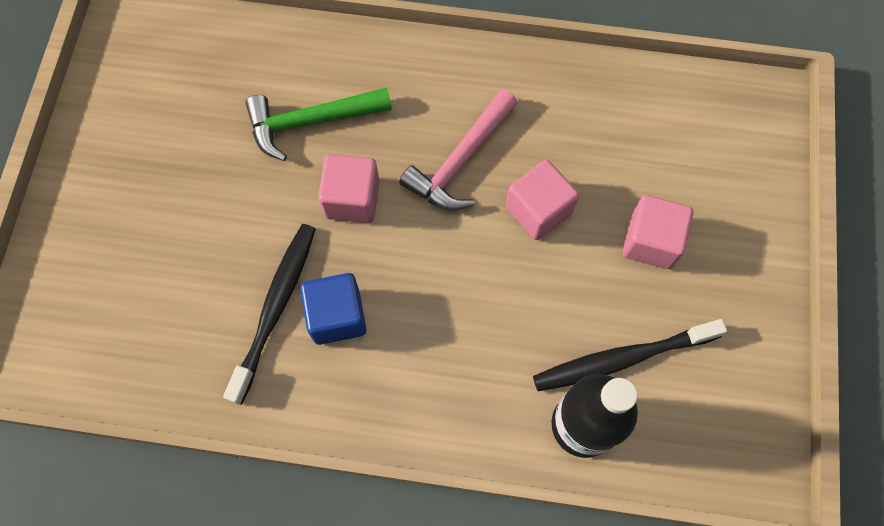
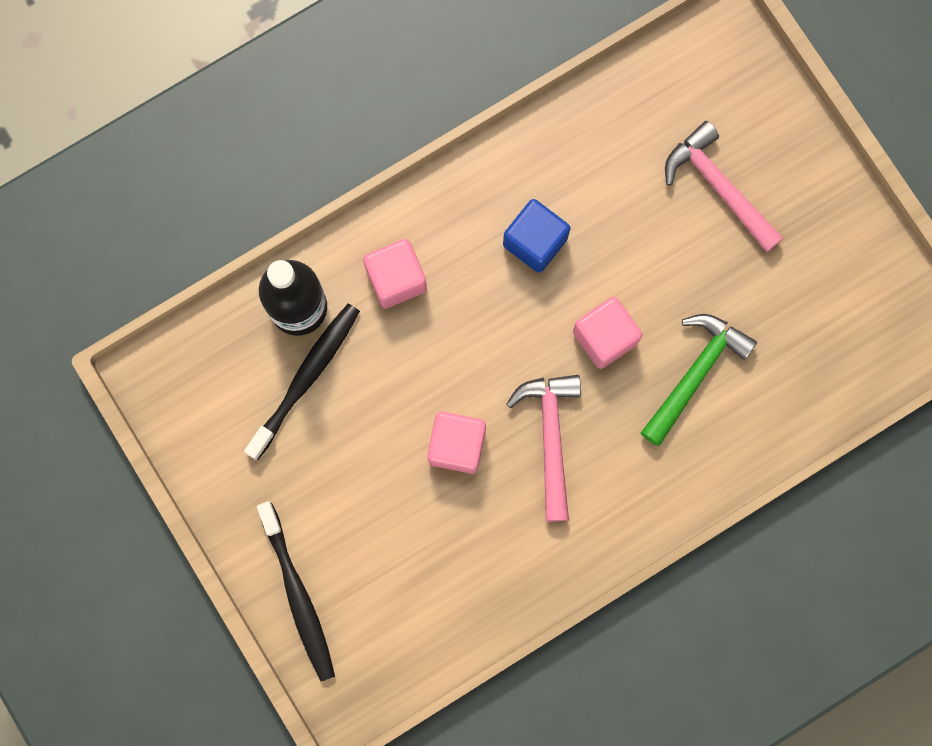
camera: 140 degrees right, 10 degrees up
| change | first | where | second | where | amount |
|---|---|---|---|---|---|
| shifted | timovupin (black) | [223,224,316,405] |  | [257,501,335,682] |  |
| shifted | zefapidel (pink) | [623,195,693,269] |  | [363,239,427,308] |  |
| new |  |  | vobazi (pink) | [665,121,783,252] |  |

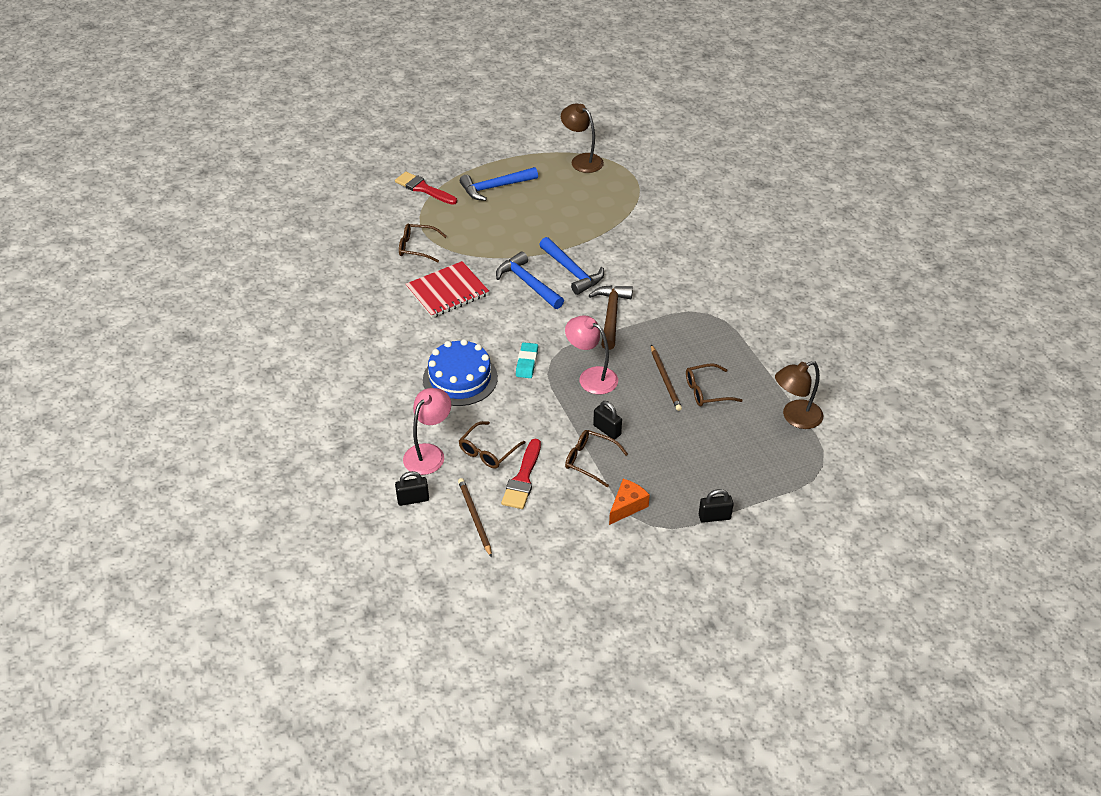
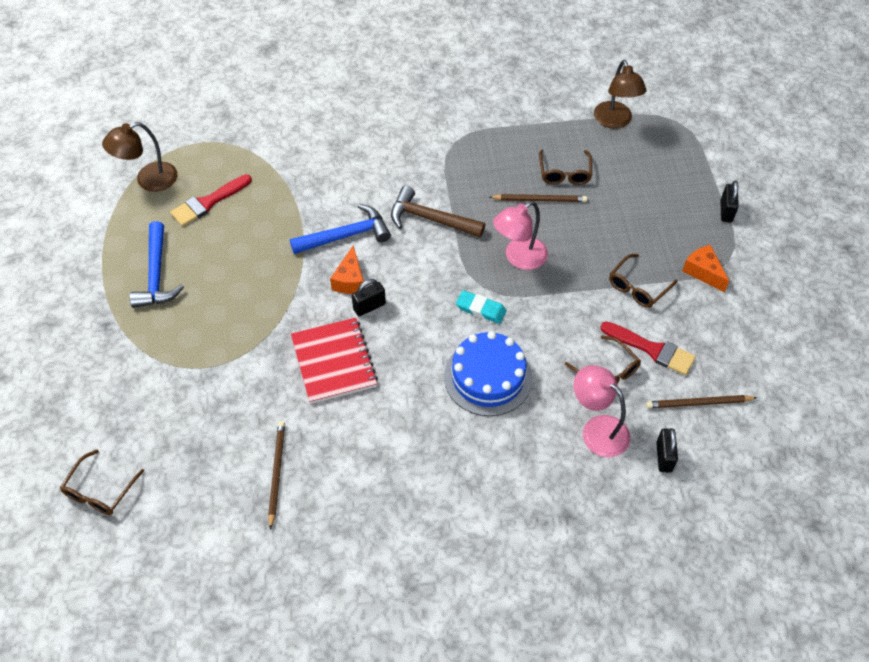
camera: 75 degrees left, 10 degrees up
| change | first | where | second | where | amount |
|---|---|---|---|---|---|
| shifted | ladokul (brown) | [399,224,447,263] |  | [60,449,144,515] |  |
| shifted | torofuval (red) | [395,172,457,205] |  | [170,174,252,226] |  |
| new |  |  | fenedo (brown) | [268,421,285,530] |  |
| swapped | vobazi (blue) | [496,251,564,309] | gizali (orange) | [330,246,364,294] |  |
| shifted | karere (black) | [593,401,622,440] |  | [352,279,386,316] |  |

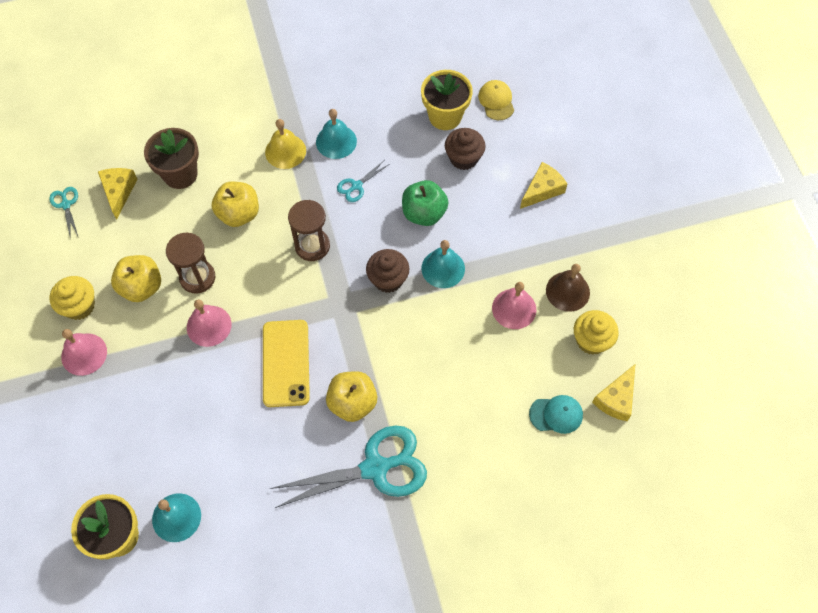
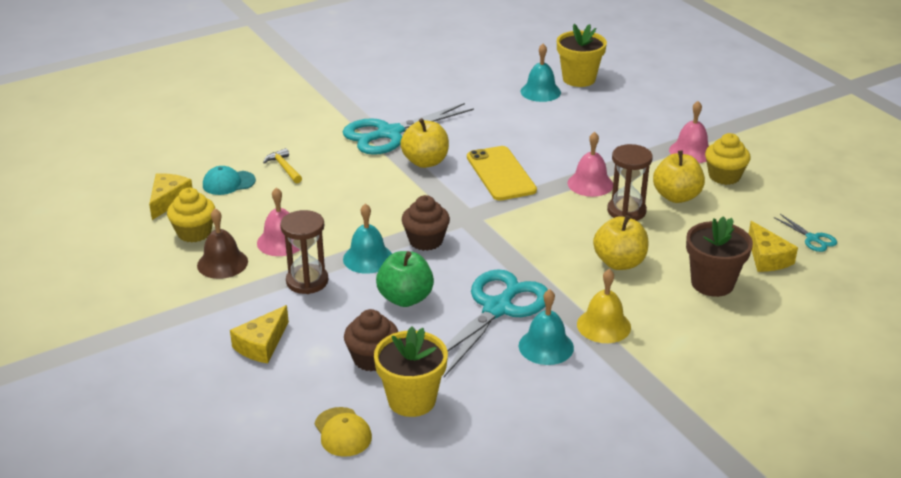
camera: 165 degrees right, 30 degrees down
| change | first | where | second | where | amount |
|---|---|---|---|---|---|
| new |  |  | vobazi (yellow) | [263,148,302,183] |  |
| shifted | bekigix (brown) | [288,200,330,261] |  | [280,210,328,294] |  |
| scaled | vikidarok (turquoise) | [337,161,389,202] |  | [444,269,548,377] | x2.26 |

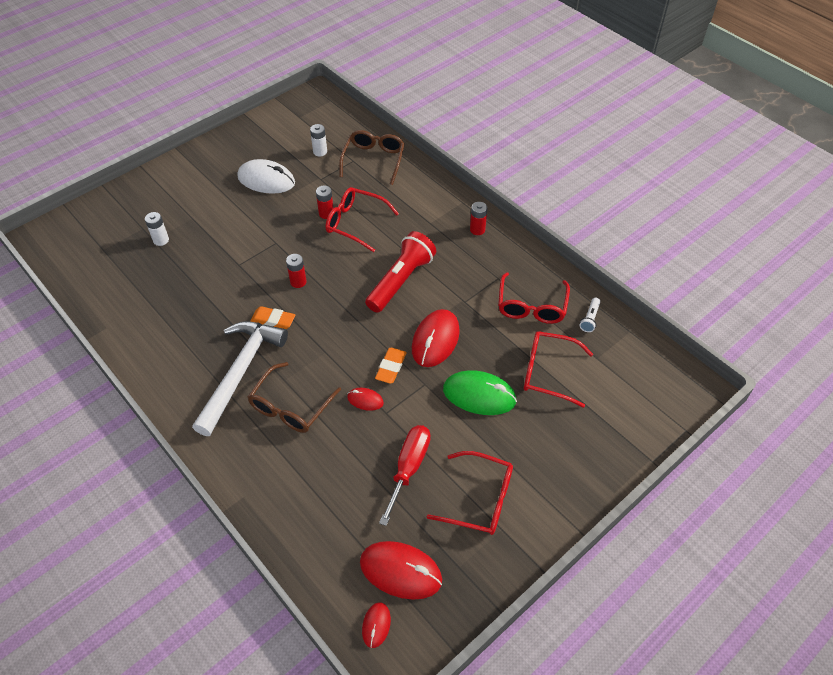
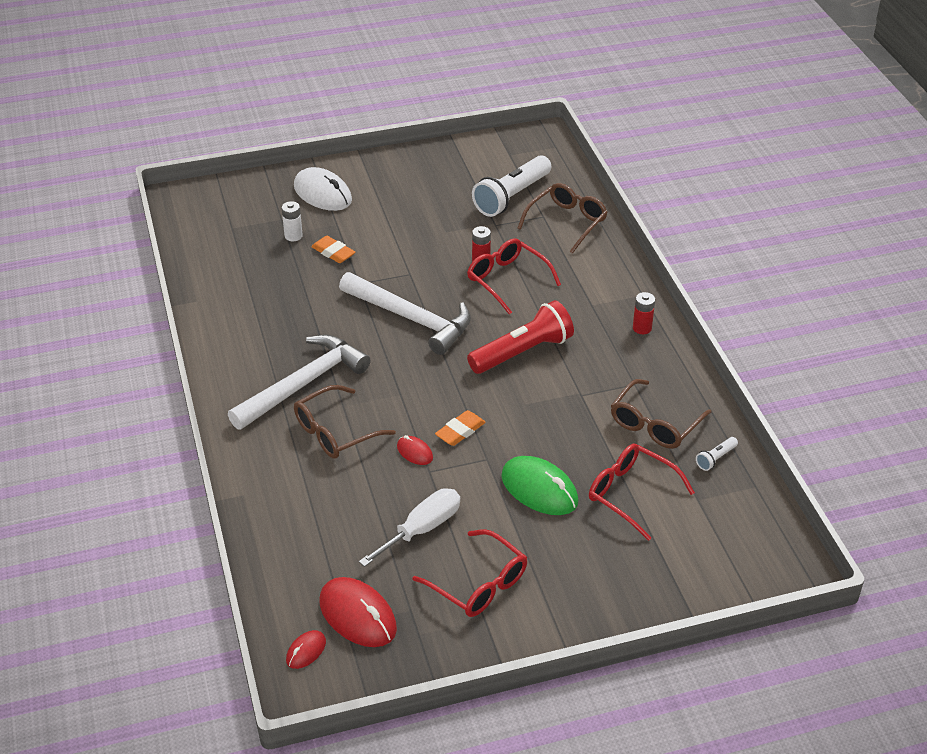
camera: 25 degrees right, 10 degrees down
| change | first | where | second | where | amount |
|---|---|---|---|---|---|
| shifted | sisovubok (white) | [237,159,295,194] |  | [294,167,352,211] |  |
| shifted | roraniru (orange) | [250,306,295,329] |  | [311,236,355,263] |  |
| swapped | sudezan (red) | [286,254,307,288] | vobazi (white) | [339,272,471,355] |  |
| repainted | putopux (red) | [379,425,430,526] | putopux (white) | [359,488,460,567] |  |
| swapped | sudezan (white) | [310,124,327,156] | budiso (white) | [472,155,551,217] |  |
| repainted | ladokul (red) | [498,272,570,324] | ladokul (brown) | [611,379,711,449] |  |
| gone | sisovubok (red) | [412,309,460,367] |  |  |  |

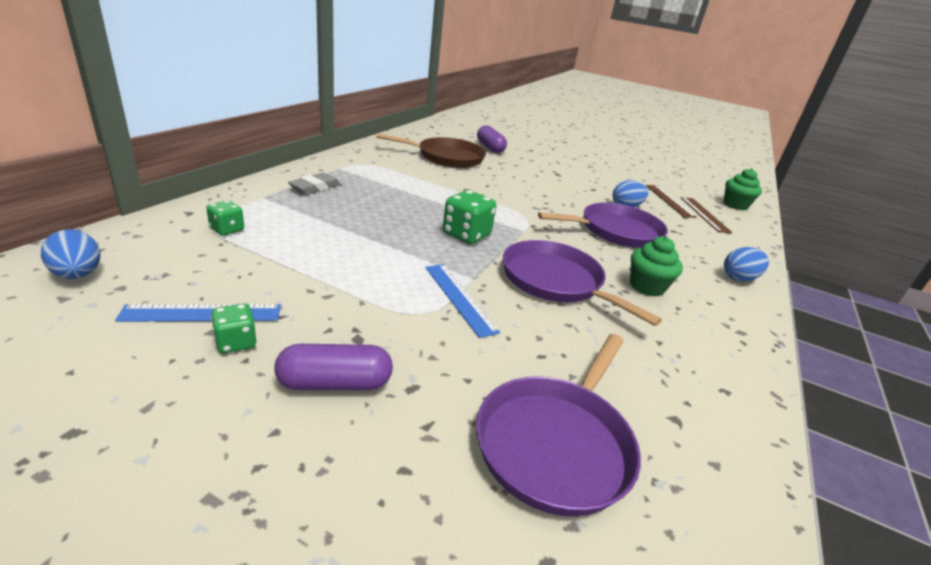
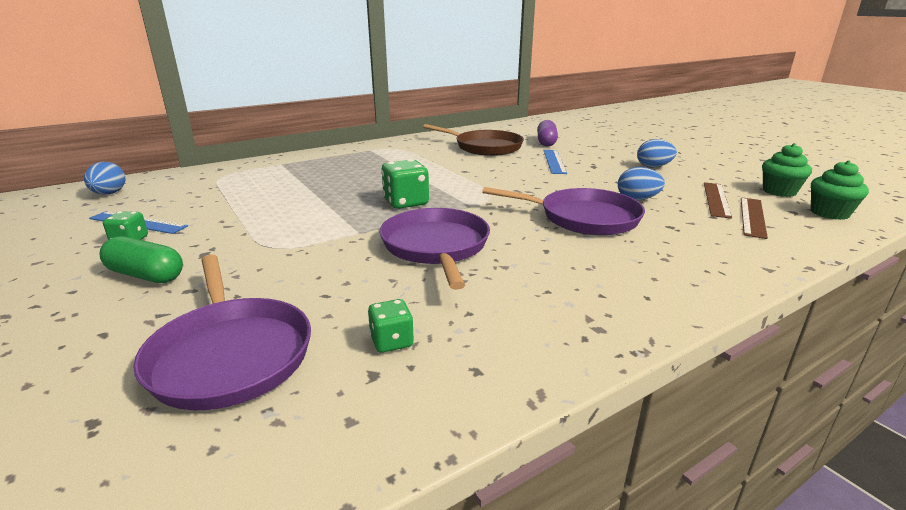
camera: 35 degrees right, 5 degrees down
| change | first | where | second | where | amount |
|---|---|---|---|---|---|
| repainted | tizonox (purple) | [274,344,393,390] | tizonox (green) | [99,236,183,283] |  |
| rotated | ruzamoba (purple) | [476,334,641,516] |  | [133,254,311,410] | 90 degrees counterclockwise |
| shifted | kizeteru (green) | [206,200,244,236] |  | [368,299,414,353] |  |
| shifted | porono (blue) | [425,264,500,338] |  | [543,150,567,174] |  |
| shifted | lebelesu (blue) | [724,247,769,282] |  | [637,139,677,168] |  |
| shifted | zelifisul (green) | [630,236,683,297] |  | [762,143,812,197] |  |
| gone | roraniru (grey) | [288,173,340,195] |  |  |  |

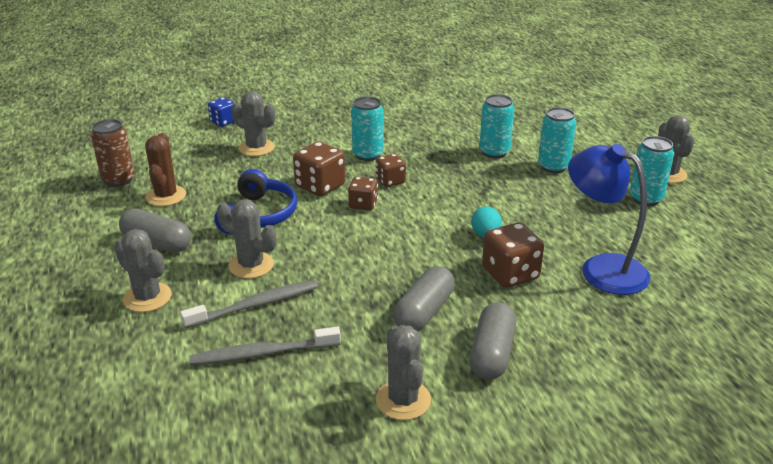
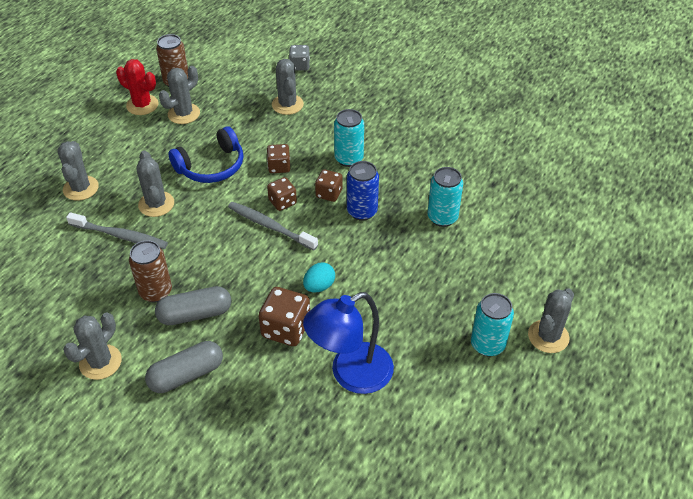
camera: 45 degrees right, 15 degrees up
| change | first | where | second | where | amount |
|---|---|---|---|---|---|
| new |  |  | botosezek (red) | [116,59,158,115] |  |
| new |  |  | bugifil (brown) | [129,240,172,303] |  |
| repainted | botosezek (brown) | [145,133,186,206] | botosezek (grey) | [159,66,200,124] |  |
| shifted | timovupin (grey) | [189,327,341,365] |  | [228,202,318,251] |  |
| scaled | kizeteru (brown) | [293,142,345,196] |  | [267,144,290,173] | x0.63 |
| repainted | kizeteru (blue) | [208,97,235,127] | kizeteru (grey) | [289,45,310,71] |  |
| rotated | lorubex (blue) | [568,144,650,295] |  | [303,292,394,394] | 120 degrees counterclockwise |
| new |  |  | bugifil (blue) | [347,161,379,221] |  |
| gone | tizonox (grey) | [119,208,191,253] |  |  |  |
| gone | bugifil (turquoise) | [538,107,576,173] |  |  |  |

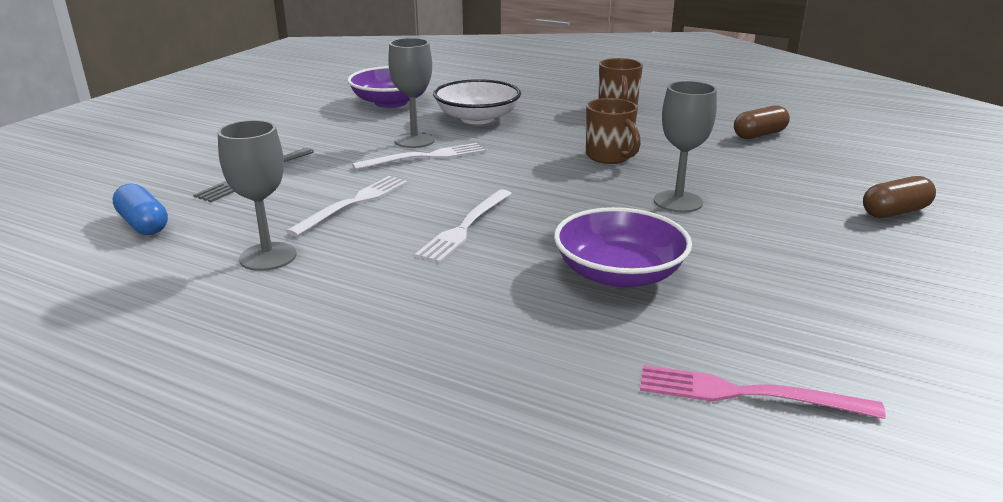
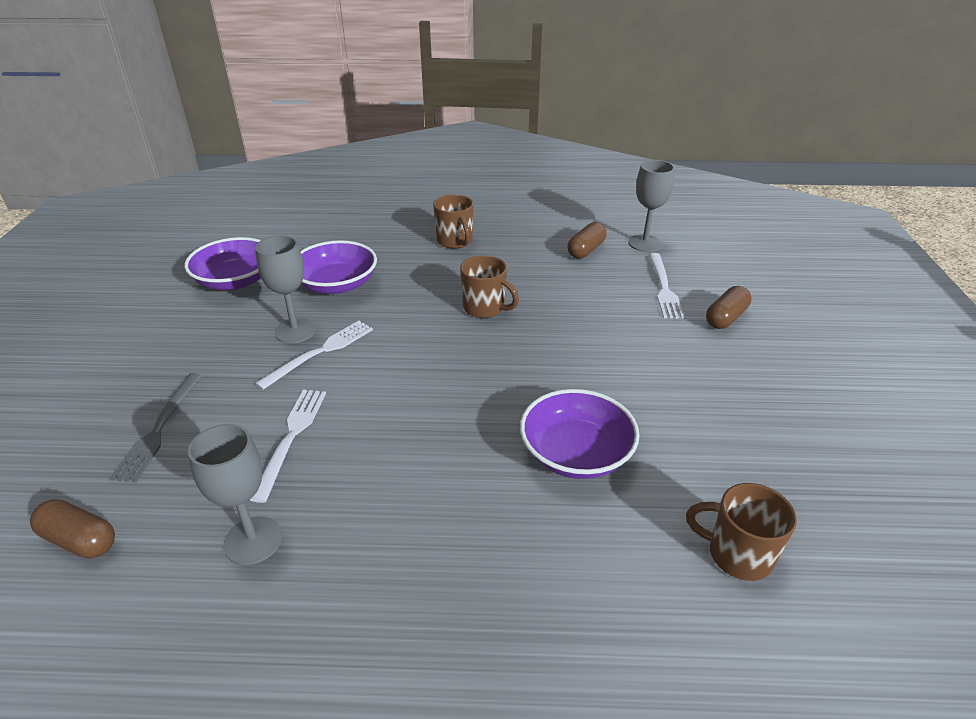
camera: 25 degrees left, 10 degrees up
| change | first | where | second | where | amount |
|---|---|---|---|---|---|
| repainted | tizonox (blue) | [113,183,168,235] | tizonox (brown) | [30,499,115,559] |  |
| repainted | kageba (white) | [433,79,521,124] | kageba (purple) | [301,240,377,294] |  |
| shifted | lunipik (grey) | [654,81,717,213] |  | [628,160,675,252] |  |
| shifted | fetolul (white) | [415,189,512,263] |  | [649,253,685,319] |  |
| swapped | fetolul (pink) | [640,365,886,419] | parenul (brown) | [686,483,797,581] |  |

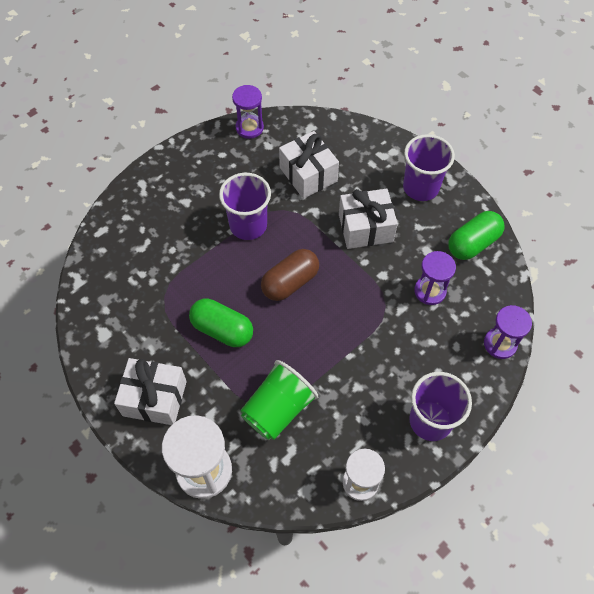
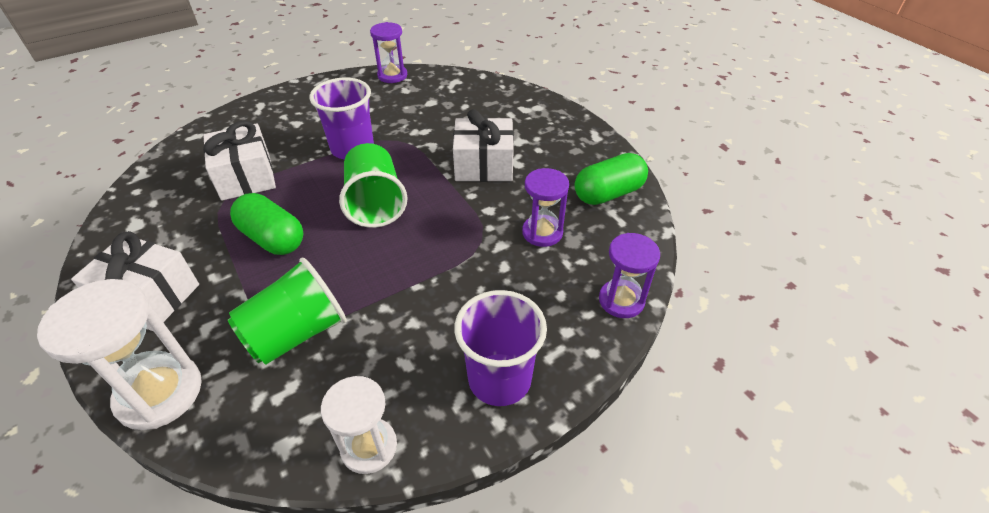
camera: 10 degrees right, 15 degrees down
| change | first | where | second | where | amount |
|---|---|---|---|---|---|
| shifted | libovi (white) | [279,131,339,199] |  | [203,121,276,201] |  |
| swapped | tizonox (brown) | [261,249,319,301] | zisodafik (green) | [339,143,407,228] |  |
| gone | zisodafik (purple) | [403,134,455,201] |  |  |  |

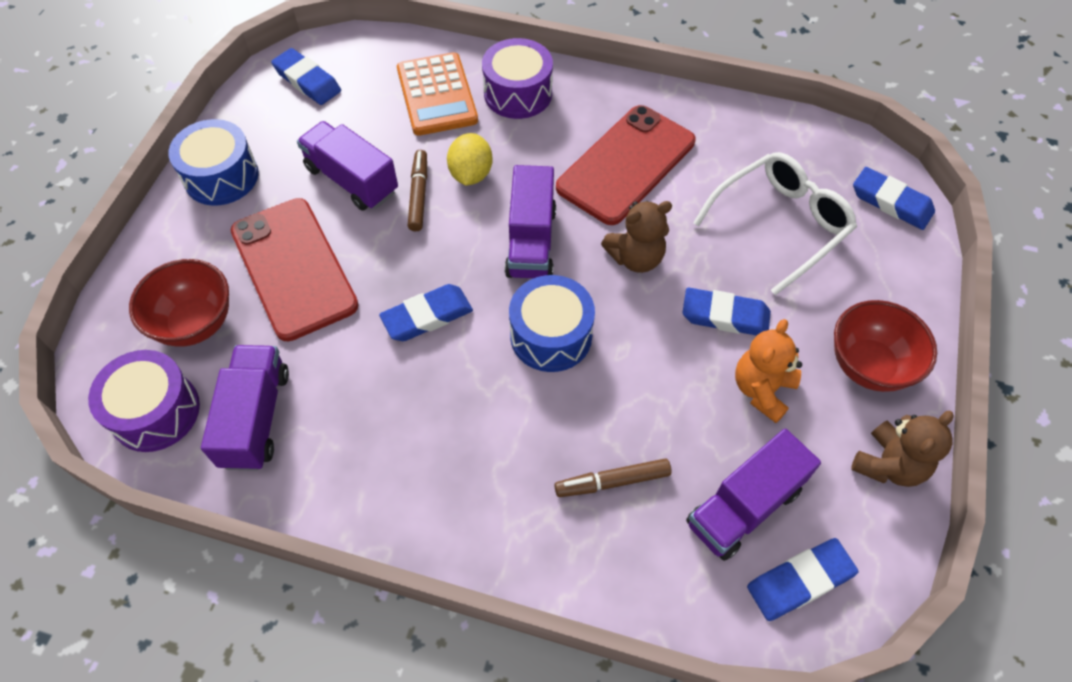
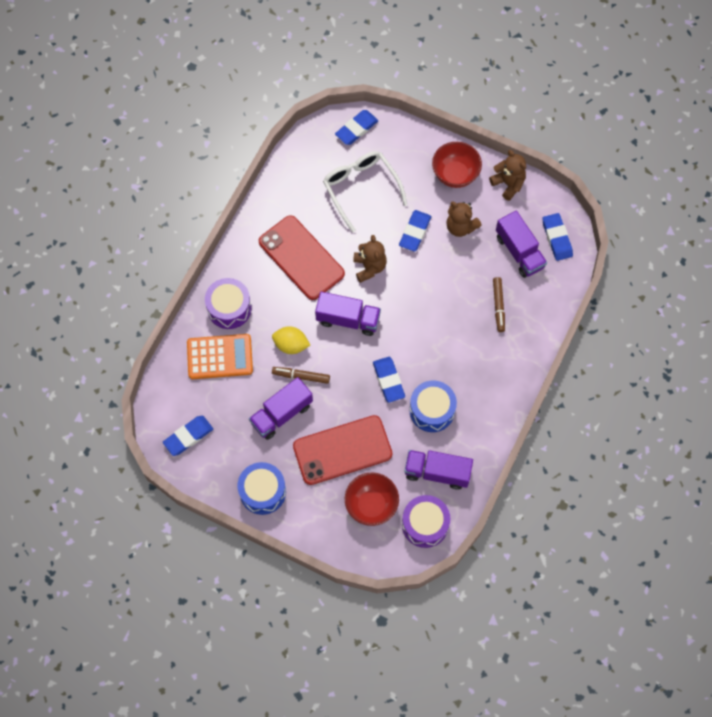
camera: 80 degrees left, 10 degrees up
| change | first | where | second | where | amount |
|---|---|---|---|---|---|
| shifted | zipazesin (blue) | [509,275,595,372] |  | [409,380,457,432] |  |
| repainted | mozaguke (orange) | [735,319,802,423] | mozaguke (brown) | [446,202,482,237] |  |

